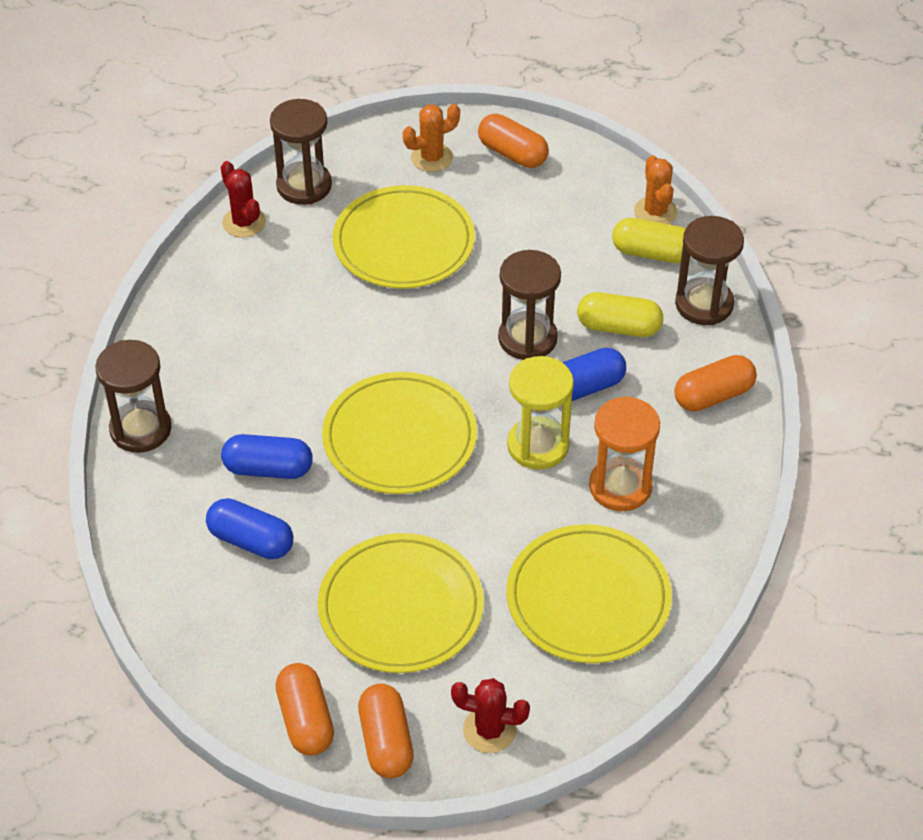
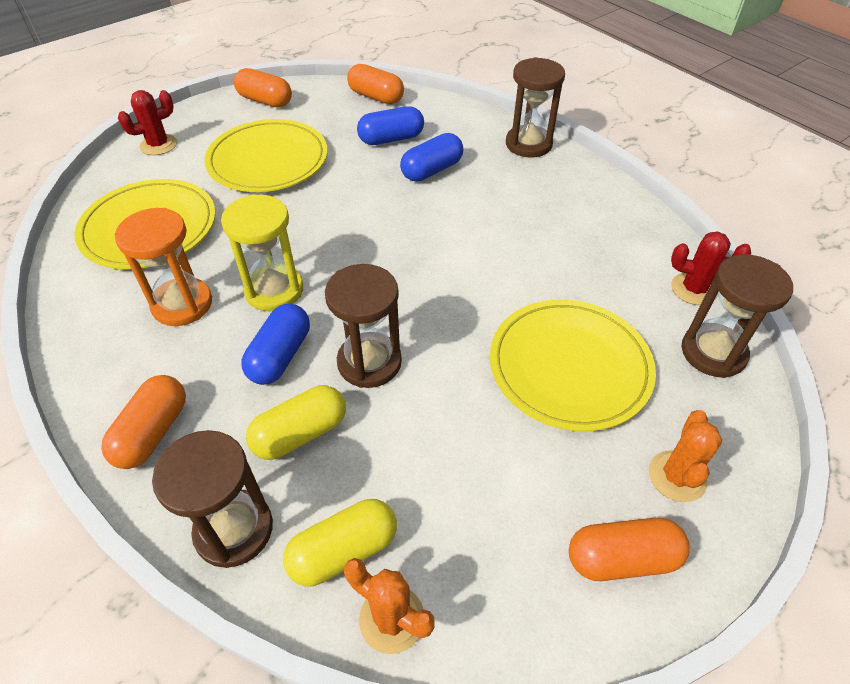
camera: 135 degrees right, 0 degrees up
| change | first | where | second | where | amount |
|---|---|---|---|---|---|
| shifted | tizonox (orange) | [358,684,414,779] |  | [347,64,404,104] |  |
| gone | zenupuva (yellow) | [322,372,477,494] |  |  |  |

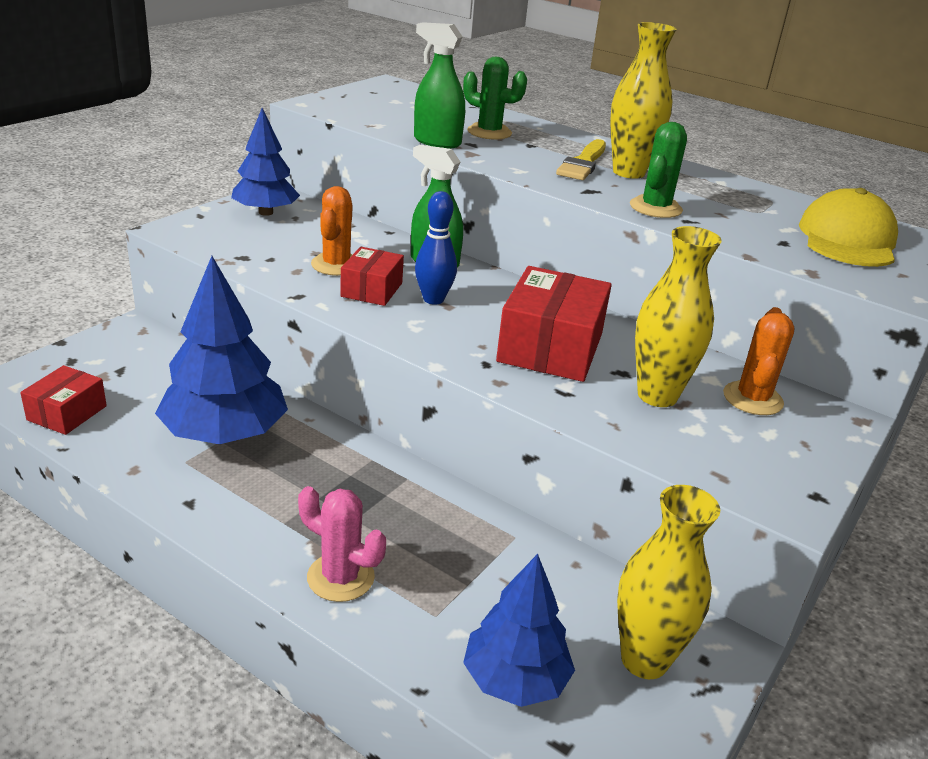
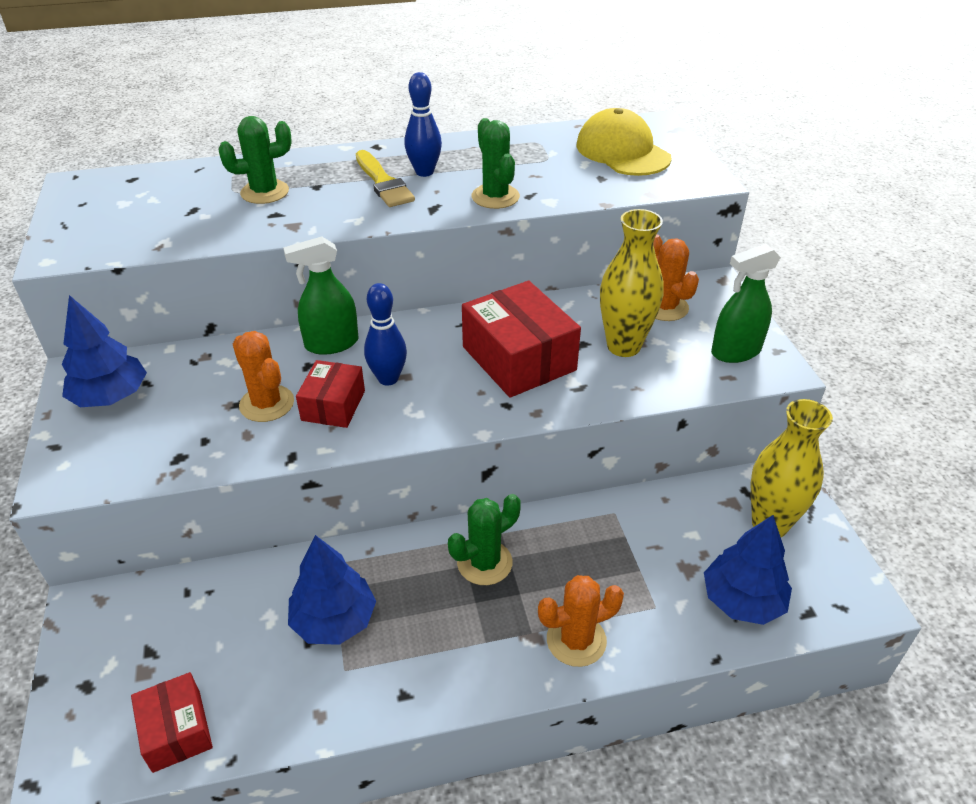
camera: 45 degrees left, 10 degrees up
| change | first | where | second | where | amount |
|---|---|---|---|---|---|
| scaled | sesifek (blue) | [155,256,288,444] |  | [288,535,376,645] | x0.66 |
| rotated | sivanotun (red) | [340,247,404,306] |  | [296,360,365,428] | 45 degrees clockwise |
| swapped | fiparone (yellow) | [610,22,677,179] | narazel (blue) | [404,72,442,177] |  |
| new |  |  | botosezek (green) | [448,494,521,585] |  |
| repainted | botosezek (pink) | [298,486,386,602] | botosezek (orange) | [538,575,624,667] |  |
| shifted | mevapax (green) | [414,22,465,148] |  | [711,244,781,363] |  |

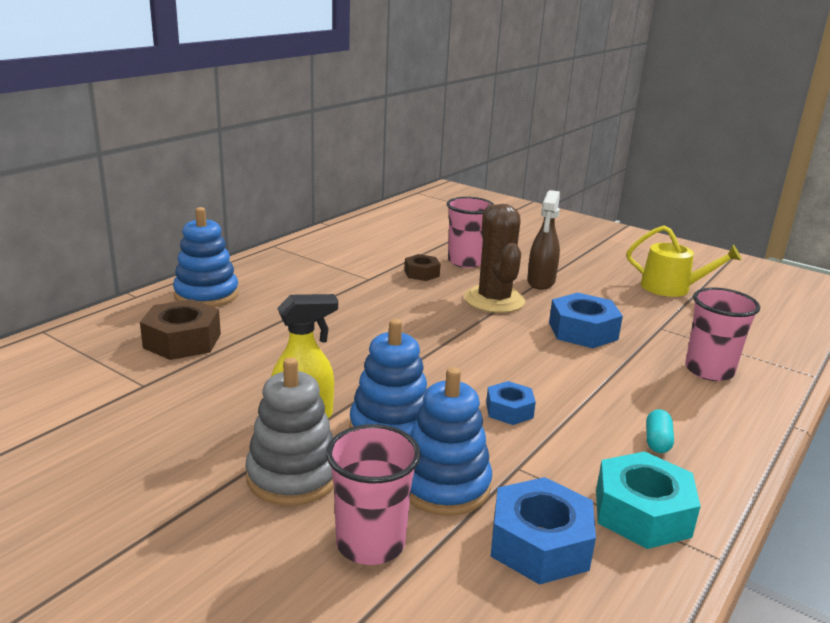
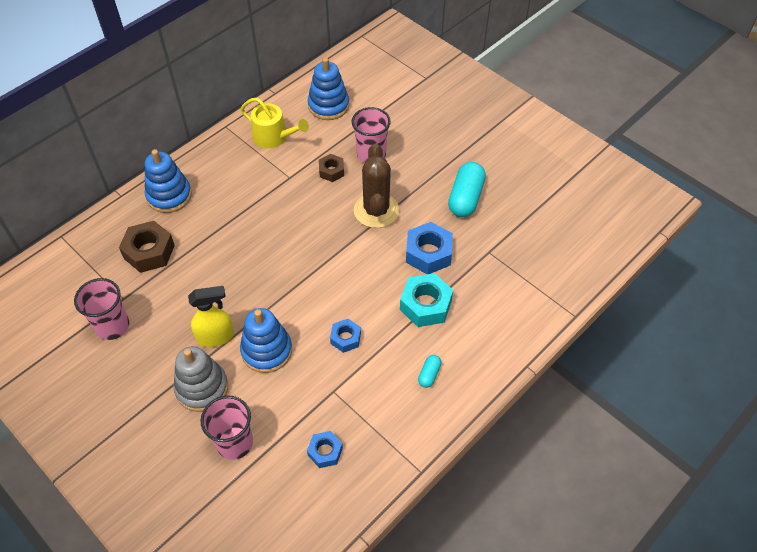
camera: 10 degrees right, 30 degrees up
| change | first | where | second | where | amount |
|---|---|---|---|---|---|
| shifted | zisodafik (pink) | [685,287,760,381] |  | [74,278,129,340] |  |
| shifted | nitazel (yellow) | [627,226,742,297] |  | [241,98,309,148] |  |
| scaled | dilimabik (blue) | [491,477,596,585] |  | [307,431,343,468] | x0.59 |
| shifted | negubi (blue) | [410,367,492,516] |  | [308,58,349,120] |  |
| shifted | dilimabik (turquoise) | [596,451,701,549] |  | [400,273,453,327] |  |
| new |  |  | tizonox (turquoise) | [448,162,486,217] |  |
| gone | mevapax (brown) | [527,190,560,290] |  |  |  |

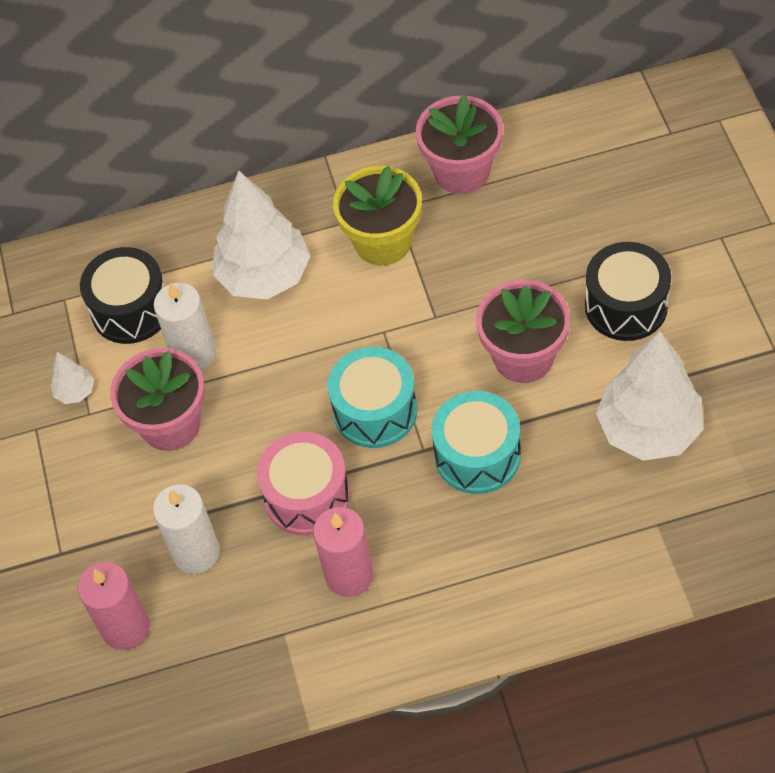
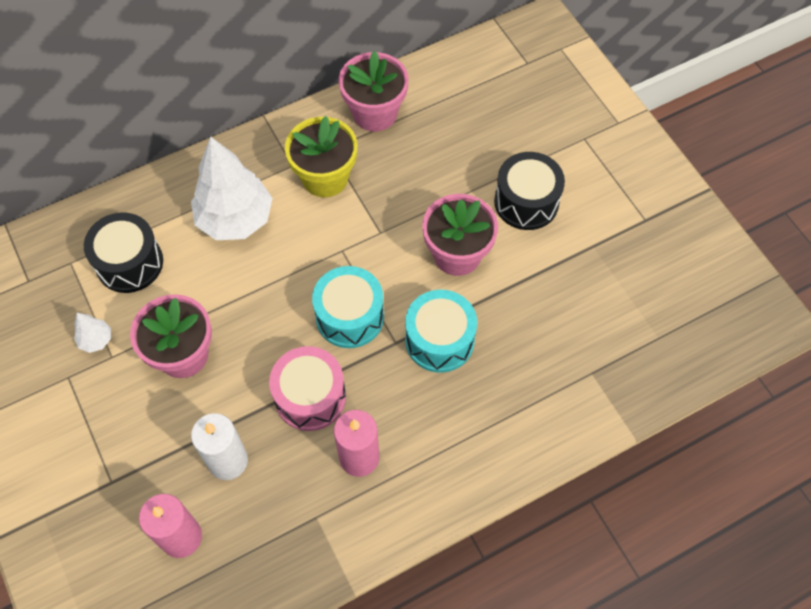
camera: 20 degrees left, 5 degrees up
| change | first | where | second | where | amount |
|---|---|---|---|---|---|
| gone | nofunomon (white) | [154,283,216,371] |  |  |  |
| gone | sesifek (white) | [596,331,704,461] |  |  |  |

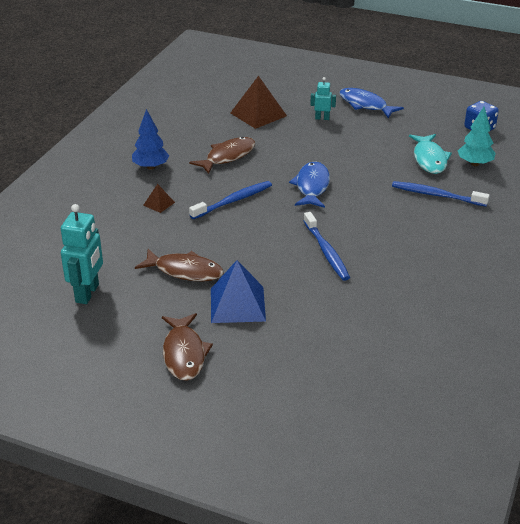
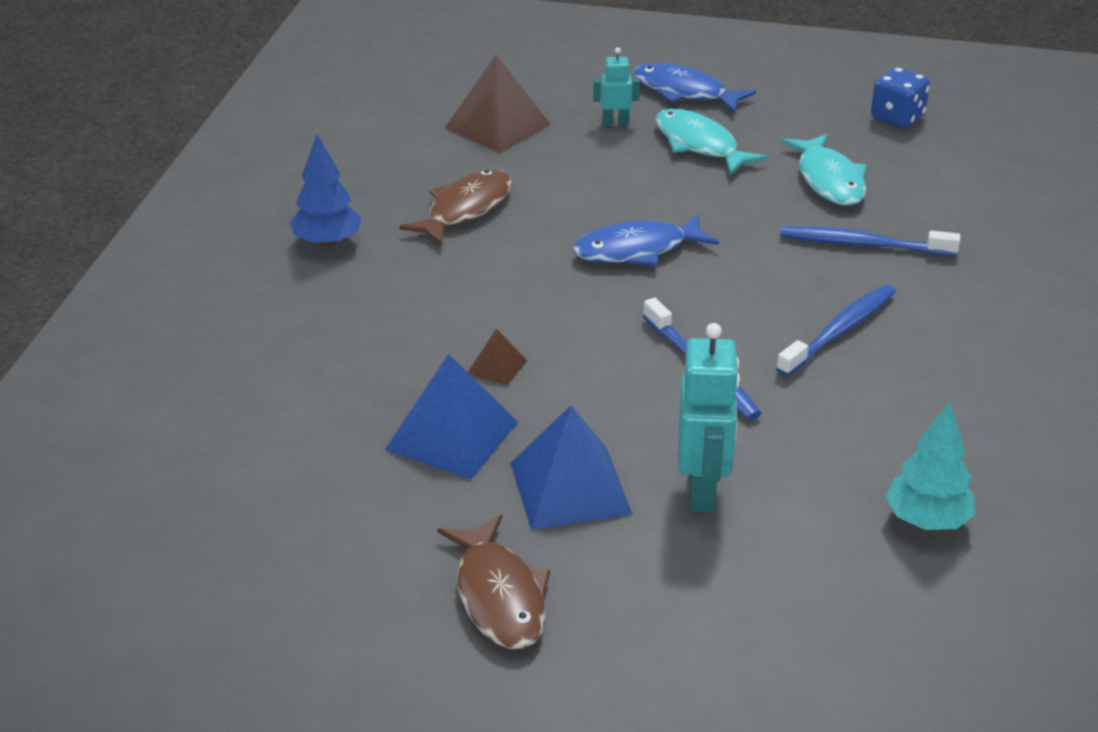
camera: 10 degrees left, 0 degrees up
| change | first | where | second | where | amount |
|---|---|---|---|---|---|
| swapped | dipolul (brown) | [135,249,224,281] | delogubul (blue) | [385,354,518,479] |  |
| shifted | delogubul (brown) | [143,184,175,213] |  | [468,329,528,385] |  |
| rotated | dipolul (blue) | [289,162,330,208] |  | [573,214,719,266] | 105 degrees counterclockwise |
| new |  |  | dipolul (turquoise) | [655,109,767,175] |  |
| shifted | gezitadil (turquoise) | [61,204,103,304] |  | [678,323,740,512] |  |
| shifted | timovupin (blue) | [189,181,272,219] |  | [776,284,896,377] |  |
| shifted | sesifek (turquoise) | [458,107,496,166] |  | [885,401,976,530] |  |

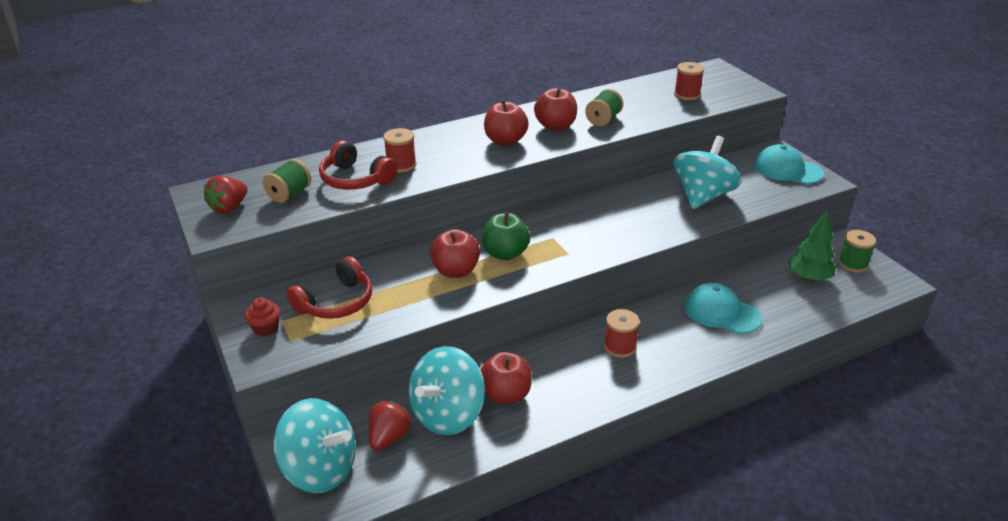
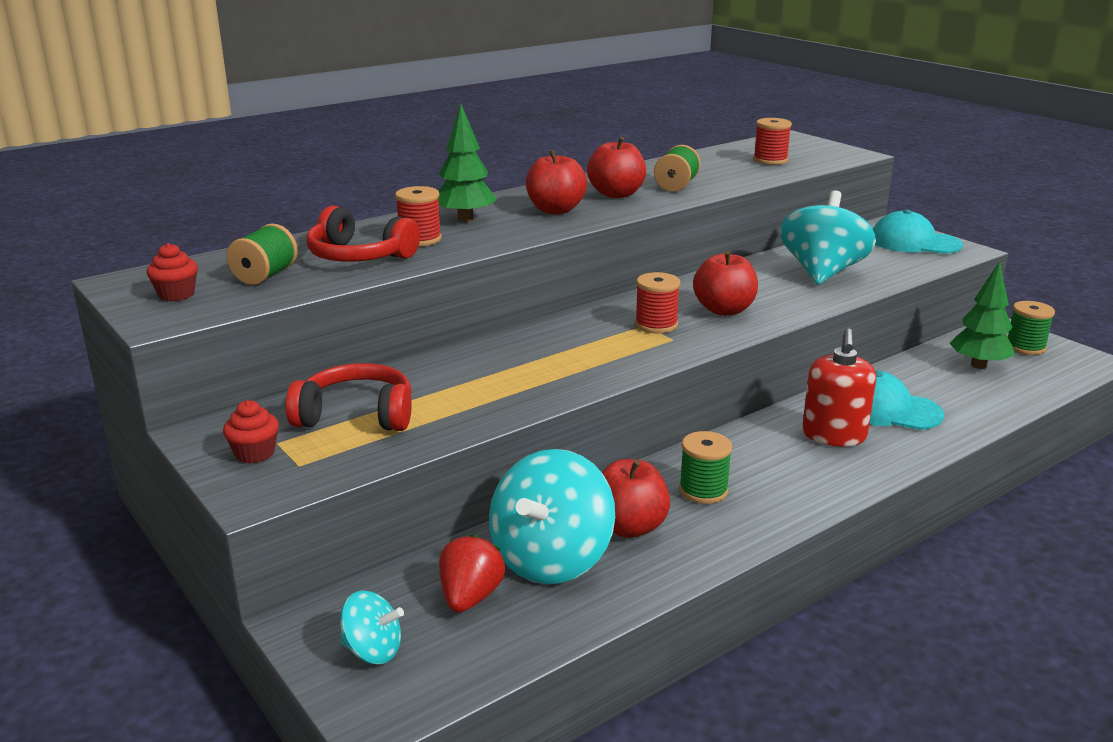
camera: 10 degrees left, 10 degrees down
| change | first | where | second | where | amount |
|---|---|---|---|---|---|
| swapped | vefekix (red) | [204,175,248,214] | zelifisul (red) | [146,243,198,301] |  |
| rotated | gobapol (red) | [287,256,372,319] |  | [286,363,412,431] | 120 degrees counterclockwise |
| scaled | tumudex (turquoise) | [273,398,356,493] |  | [340,591,404,664] | x0.51 |
| new |  |  | sesifek (green) | [438,104,497,222] |  |
| shifted | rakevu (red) | [604,309,640,358] |  | [635,272,680,333] |  |
| new |  |  | rakevu (green) | [679,431,732,504] |  |
| shifted | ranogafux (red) | [430,229,480,278] |  | [693,251,758,316] |  |
| new |  |  | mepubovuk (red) | [802,329,876,447] |  |
| gone | ranogafux (green) | [482,212,530,260] |  |  |  |

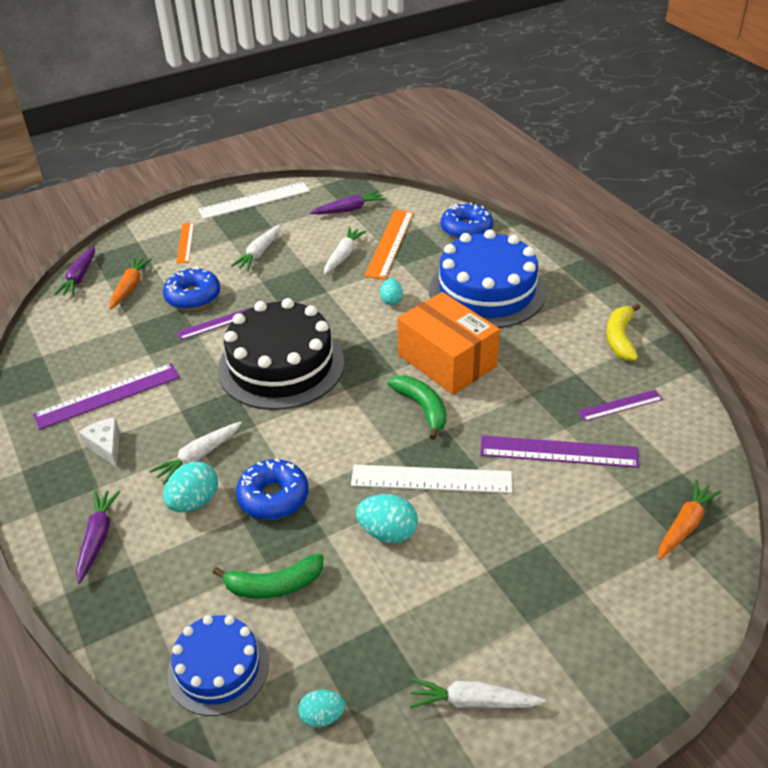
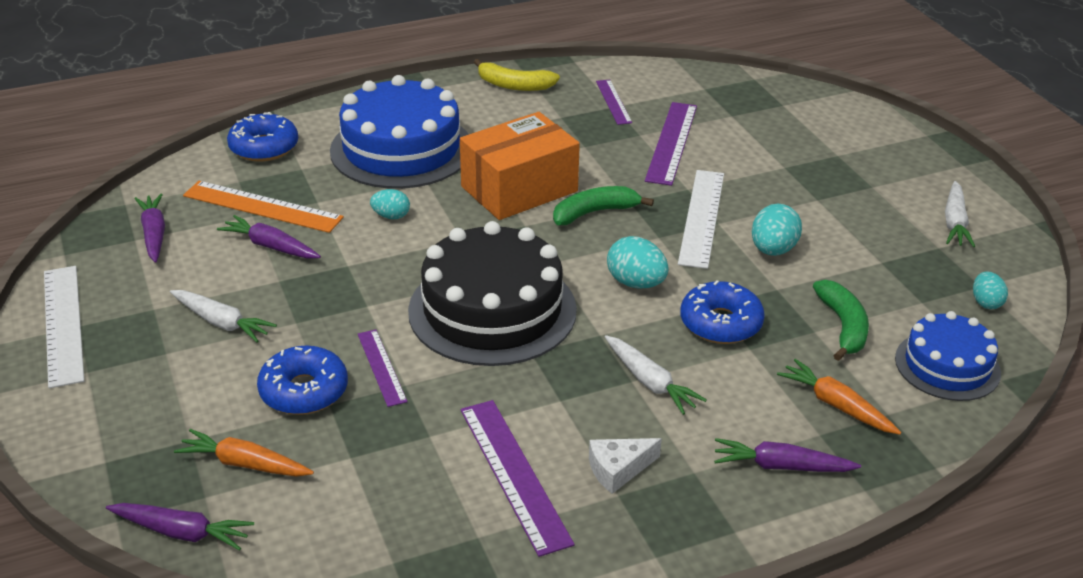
camera: 85 degrees left, 5 degrees down
| change | first | where | second | where | amount |
|---|---|---|---|---|---|
| repainted | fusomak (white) | [324,227,367,275] | fusomak (purple) | [217,215,321,259] |  |
| shifted | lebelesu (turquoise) | [163,461,218,512] |  | [607,236,669,288] |  |
| shifted | fusomak (orange) | [658,480,721,560] |  | [777,359,902,435] |  |
| gone | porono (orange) | [176,223,194,263] |  |  |  |

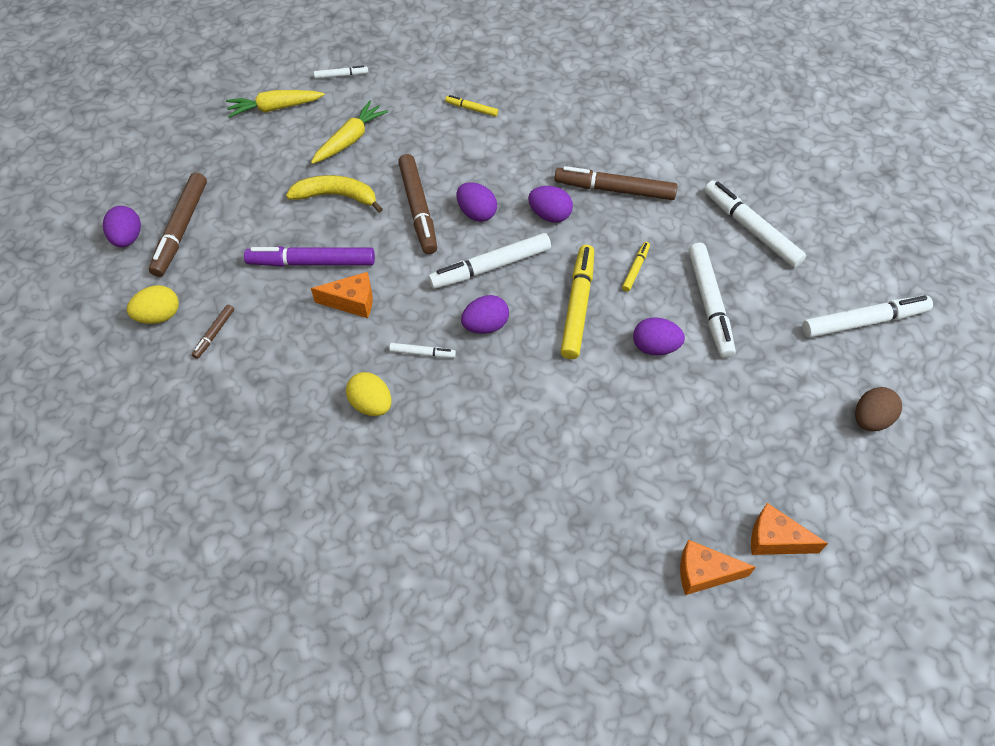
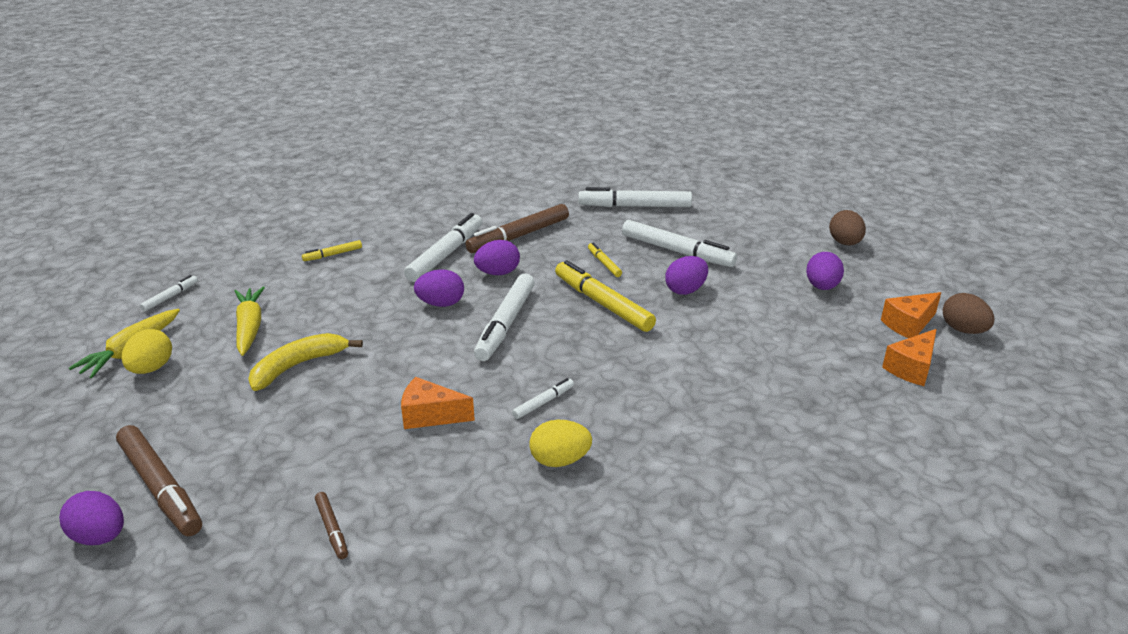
camera: 50 degrees left, 25 degrees down
| change | first | where | second | where | amount |
|---|---|---|---|---|---|
| shifted | lebelesu (yellow) | [127,285,179,324] |  | [121,329,172,374] |  |
| rotated | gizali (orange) | [311,272,373,318] |  | [401,377,475,429] | 120 degrees counterclockwise |
| shifted | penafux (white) | [802,296,933,338] |  | [404,213,482,282] |  |
| shifted | lebelesu (purple) | [461,295,509,334] |  | [806,252,844,290] |  |
| new |  |  | lebelesu (brown) | [943,293,995,334] |  |
| gone | penafux (purple) | [244,246,375,267] |  |  |  |
| gone | penafux (brown) | [398,154,437,254] |  |  |  |

